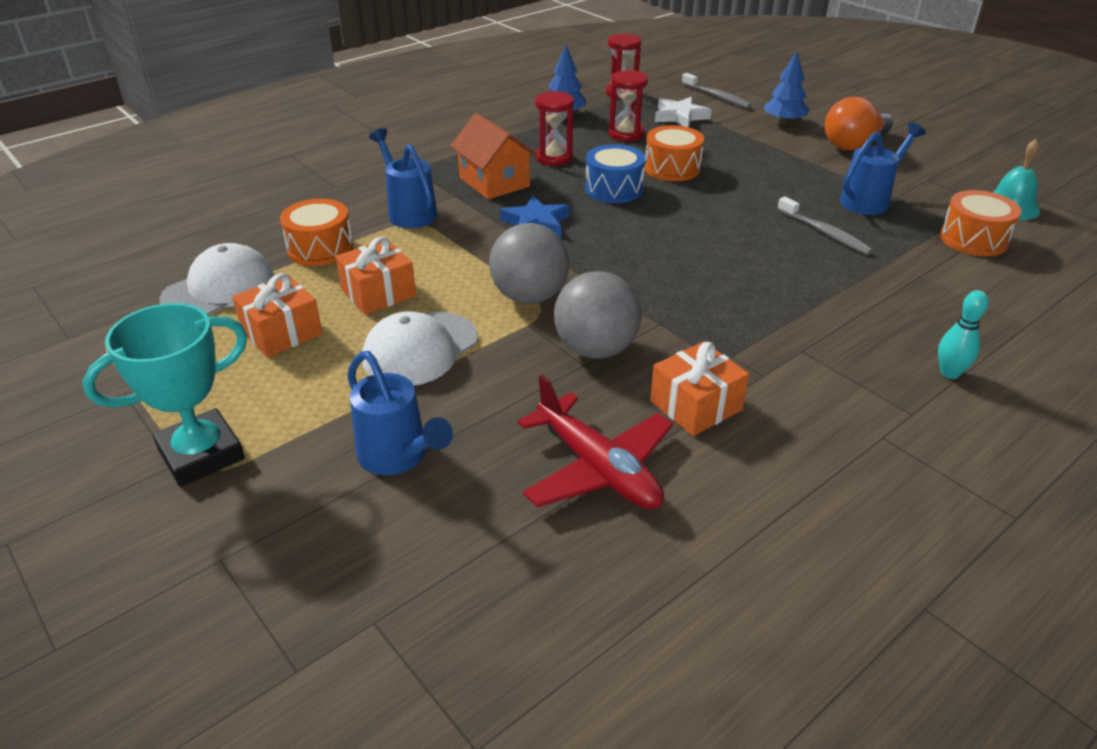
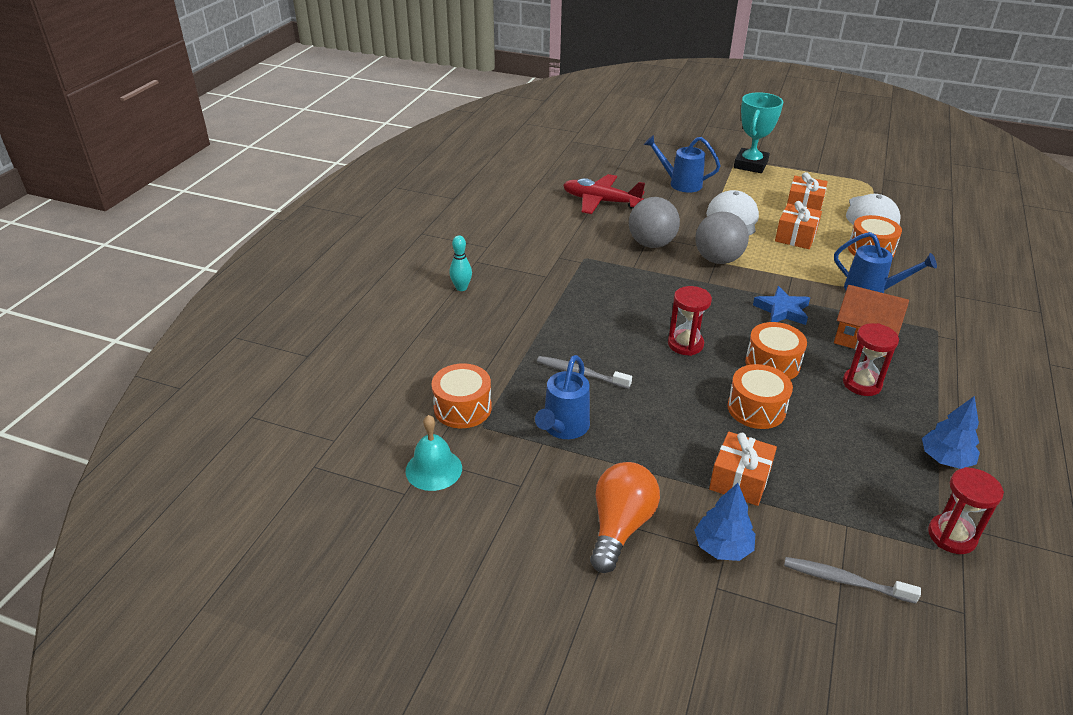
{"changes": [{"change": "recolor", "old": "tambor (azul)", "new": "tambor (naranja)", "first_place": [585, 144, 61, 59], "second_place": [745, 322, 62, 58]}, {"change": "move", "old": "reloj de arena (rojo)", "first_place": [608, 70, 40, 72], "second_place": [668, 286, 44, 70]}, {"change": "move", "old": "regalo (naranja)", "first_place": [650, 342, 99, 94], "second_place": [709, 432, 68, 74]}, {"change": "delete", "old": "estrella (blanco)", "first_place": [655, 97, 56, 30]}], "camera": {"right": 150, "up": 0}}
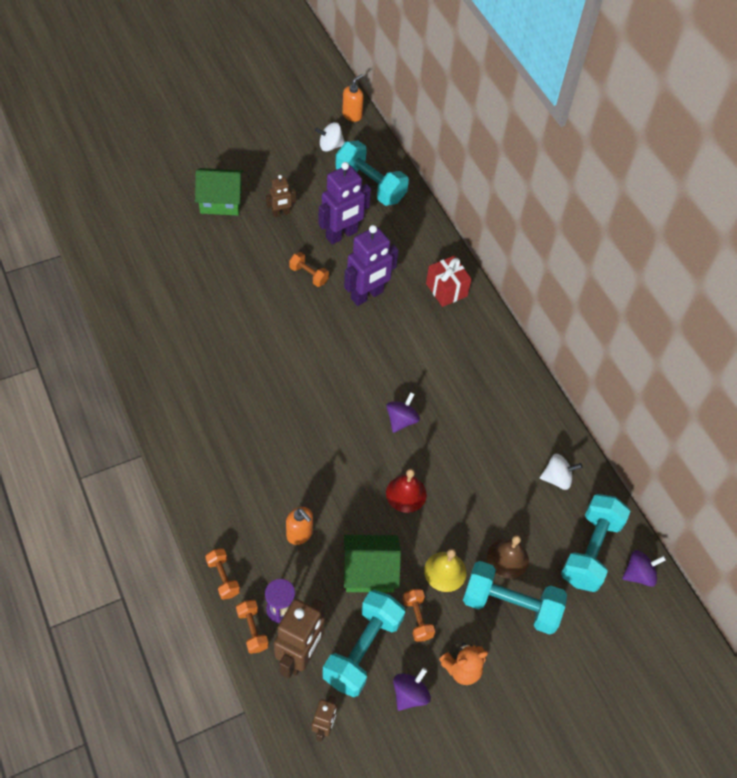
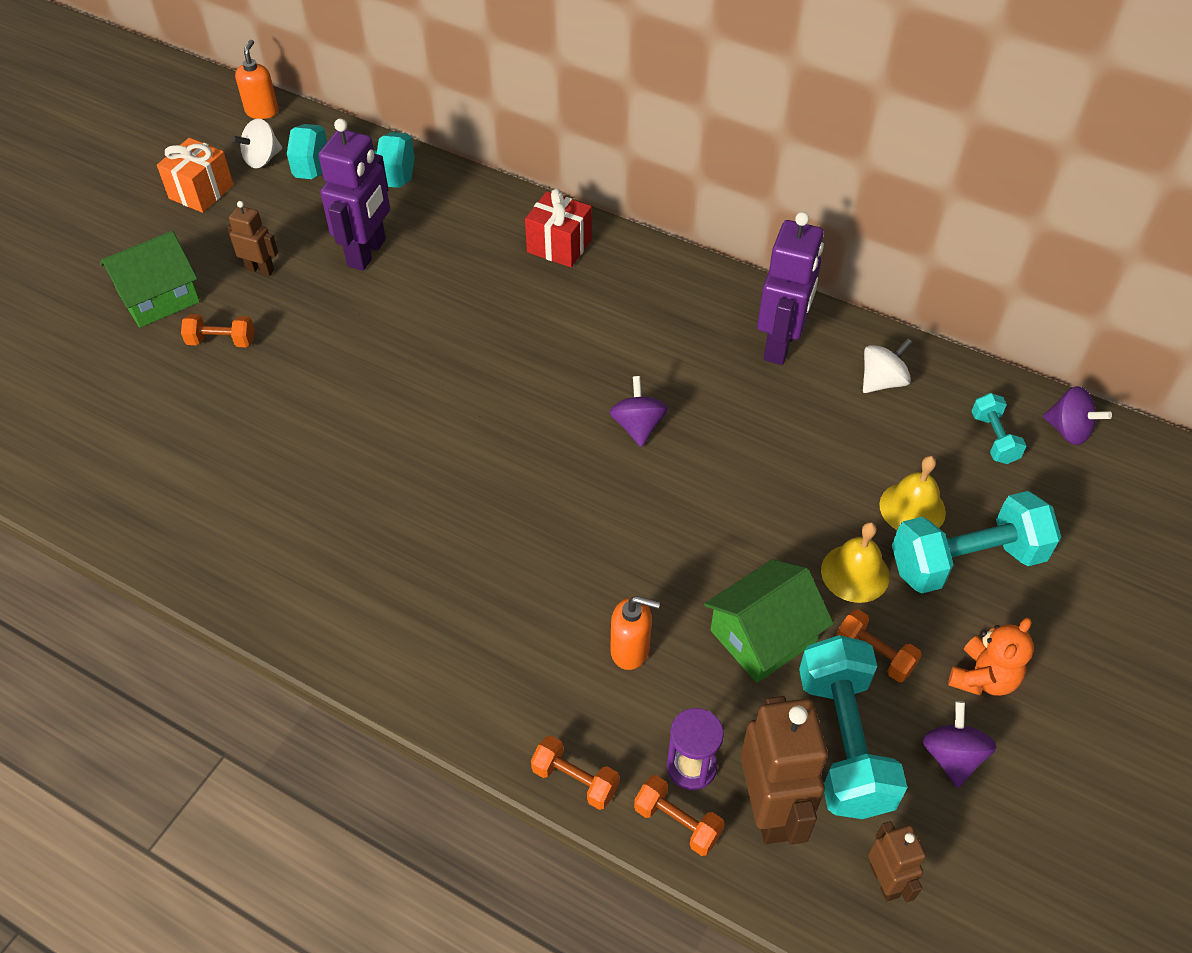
{"changes": [{"change": "rotate", "old": "robot (marrón)", "first_place": [266, 175, 30, 42], "second_place": [227, 201, 51, 75], "degrees": -105}, {"change": "move", "old": "mancuerna (naranja)", "first_place": [289, 252, 40, 35], "second_place": [181, 314, 73, 33]}, {"change": "move", "old": "robot (morado)", "first_place": [344, 225, 55, 81], "second_place": [757, 212, 67, 153]}, {"change": "delete", "old": "campana (rojo)", "first_place": [386, 469, 41, 44]}, {"change": "recolor", "old": "campana (marrón)", "new": "campana (amarillo)", "first_place": [487, 535, 42, 44], "second_place": [879, 456, 67, 74]}, {"change": "resize", "old": "mancuerna (turquesa)", "first_place": [561, 494, 70, 98], "second_place": [971, 393, 55, 71], "factor": 0.5}, {"change": "rotate", "old": "peonza (morado)", "first_place": [622, 550, 44, 37], "second_place": [1043, 386, 69, 59], "degrees": 90}, {"change": "insert", "new": "regalo (naranja)", "second_place": [157, 138, 77, 75]}], "camera": {"right": -30, "up": -5}}
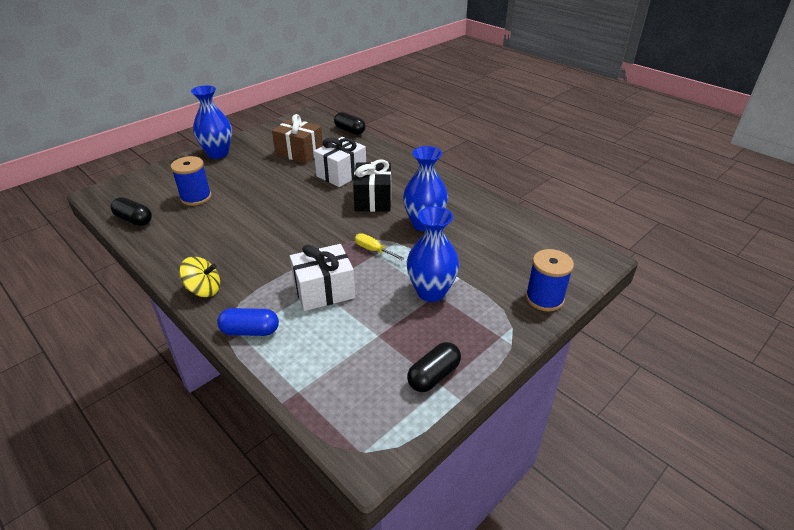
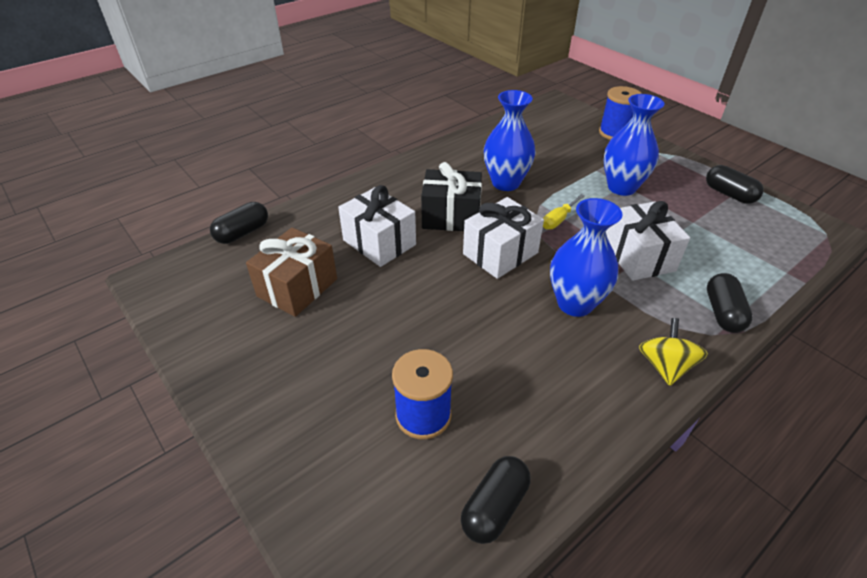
{"changes": [{"change": "move", "old": "florero (azul)", "first_place": [191, 85, 41, 74], "second_place": [550, 198, 72, 119]}, {"change": "recolor", "old": "cápsula (azul)", "new": "cápsula (negro)", "first_place": [217, 308, 62, 28], "second_place": [707, 273, 46, 60]}, {"change": "insert", "new": "regalo (blanco)", "second_place": [463, 197, 81, 82]}], "camera": {"right": -85, "up": 5}}
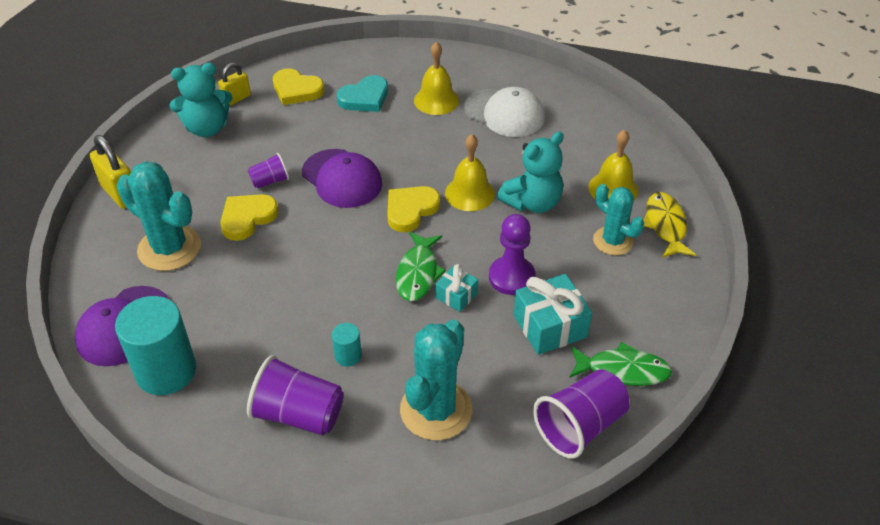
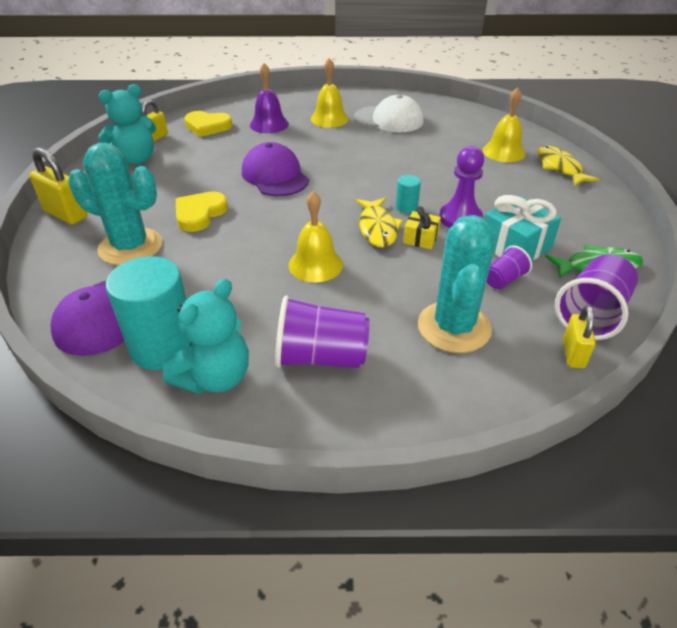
{"changes": [{"change": "move", "old": "vaso (morado)", "first_place": [248, 153, 41, 36], "second_place": [487, 245, 45, 44]}, {"change": "rotate", "old": "gorra (morado)", "first_place": [302, 149, 80, 59], "second_place": [242, 142, 67, 54], "degrees": -150}, {"change": "move", "old": "cilindro (turquesa)", "first_place": [332, 323, 30, 44], "second_place": [396, 175, 25, 38]}, {"change": "replace", "old": "corazón (turquesa)", "new": "campana (morado)", "first_place": [337, 75, 51, 37], "second_place": [250, 63, 39, 70]}, {"change": "delete", "old": "corazón (amarillo)", "first_place": [387, 186, 53, 46]}, {"change": "recolor", "old": "pez (verde)", "new": "pez (amarillo)", "first_place": [396, 232, 50, 69], "second_place": [355, 198, 48, 50]}, {"change": "recolor", "old": "regalo (turquesa)", "new": "regalo (amarillo)", "first_place": [435, 264, 43, 48], "second_place": [403, 206, 38, 43]}, {"change": "move", "old": "campana (amarillo)", "first_place": [445, 134, 50, 77], "second_place": [288, 191, 55, 91]}, {"change": "move", "old": "osito (turquesa)", "first_place": [497, 132, 67, 81], "second_place": [163, 279, 86, 115]}, {"change": "delete", "old": "cactus (turquesa)", "first_place": [593, 184, 51, 71]}, {"change": "insert", "new": "candado (amarillo)", "second_place": [563, 305, 33, 63]}], "camera": {"right": -15, "up": -5}}
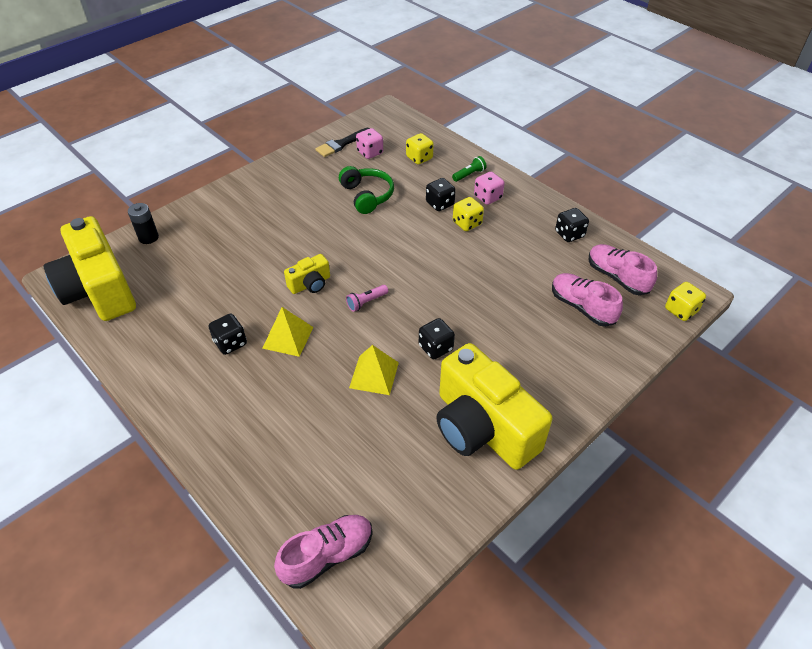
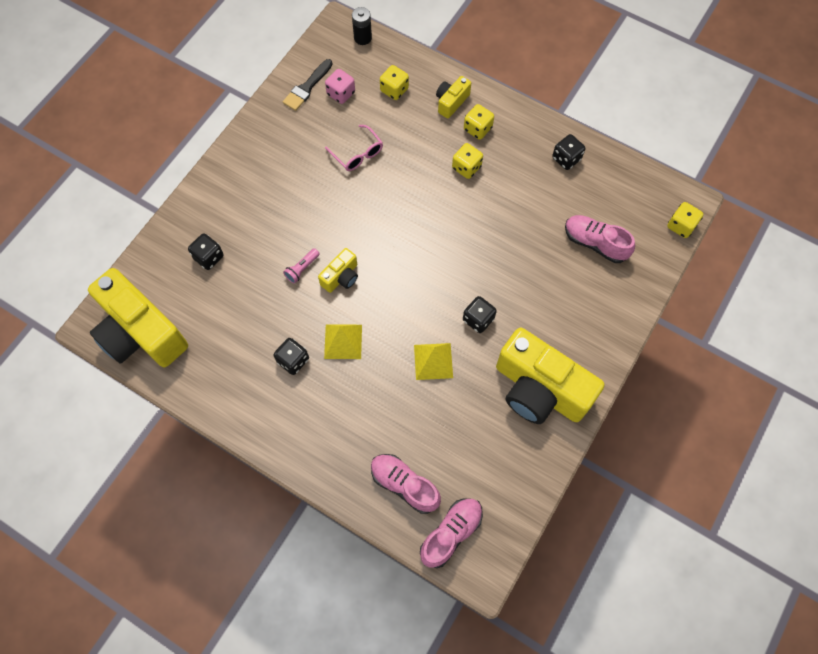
{"changes": [{"change": "move", "old": "pila (negro)", "first_place": [128, 203, 31, 41], "second_place": [352, 7, 20, 38]}, {"change": "replace", "old": "auriculares (verde)", "new": "gafas (rosa)", "first_place": [339, 166, 55, 48], "second_place": [325, 125, 58, 46]}, {"change": "move", "old": "lámpara de mano (rosa)", "first_place": [346, 285, 42, 27], "second_place": [283, 248, 37, 36]}, {"change": "move", "old": "dado (negro)", "first_place": [426, 178, 30, 33], "second_place": [188, 234, 36, 36]}, {"change": "replace", "old": "lámpara de mano (verde)", "new": "cámara (amarillo)", "first_place": [452, 156, 35, 26], "second_place": [436, 76, 35, 42]}, {"change": "recolor", "old": "dado (rosa)", "new": "dado (amarillo)", "first_place": [474, 172, 31, 33], "second_place": [464, 104, 30, 36]}, {"change": "move", "old": "zapato (rosa)", "first_place": [588, 244, 69, 51], "second_place": [371, 454, 70, 60]}], "camera": {"right": -15, "up": 20}}
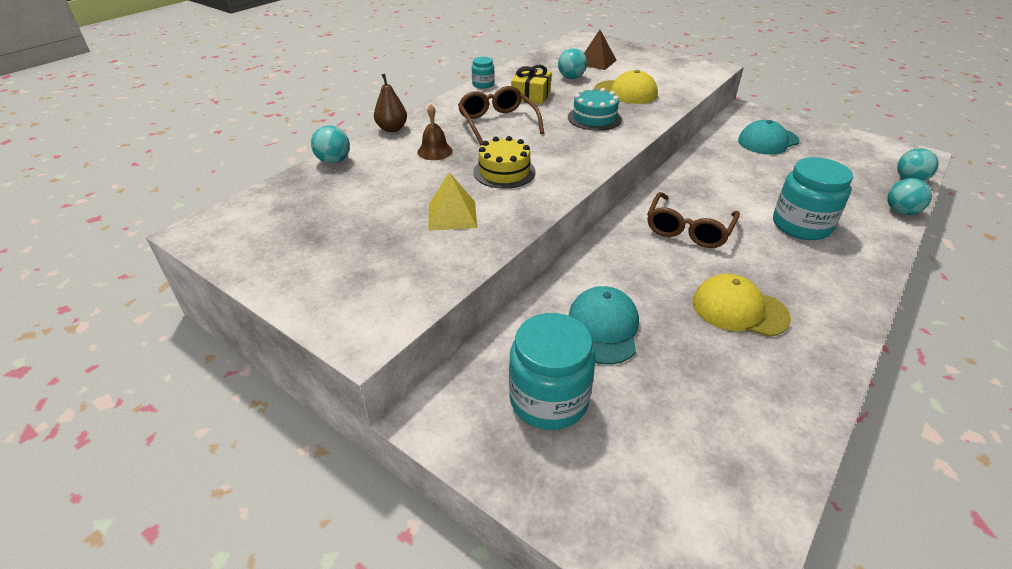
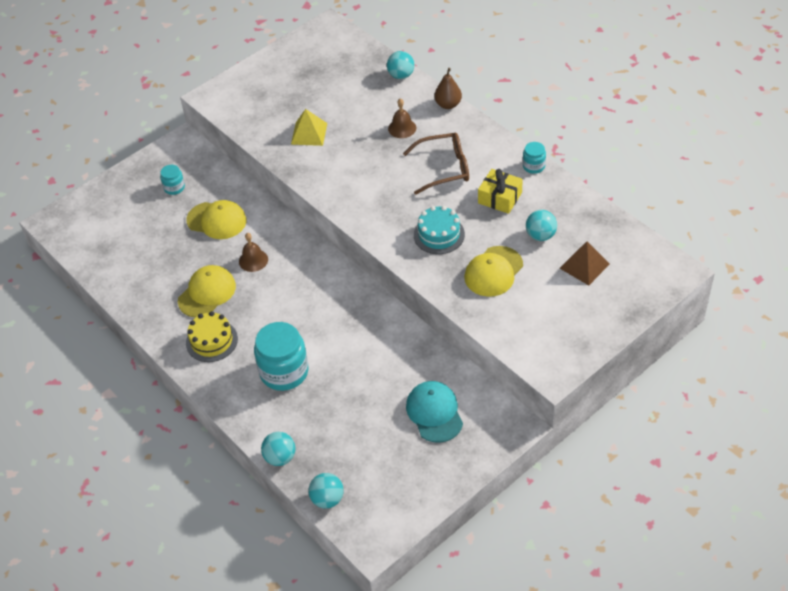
{"changes": [{"change": "move", "old": "tarta (amarillo)", "first_place": [473, 136, 63, 53], "second_place": [186, 311, 52, 51]}, {"change": "resize", "old": "tarro (turquesa)", "first_place": [509, 313, 87, 117], "second_place": [160, 165, 25, 30], "factor": 0.49}, {"change": "recolor", "old": "gorra (turquesa)", "new": "gorra (amarillo)", "first_place": [568, 286, 71, 79], "second_place": [186, 200, 60, 39]}, {"change": "delete", "old": "gafas (marrón)", "first_place": [647, 192, 93, 56]}, {"change": "insert", "new": "campana (marrón)", "second_place": [239, 233, 29, 39]}], "camera": {"right": 105, "up": 10}}
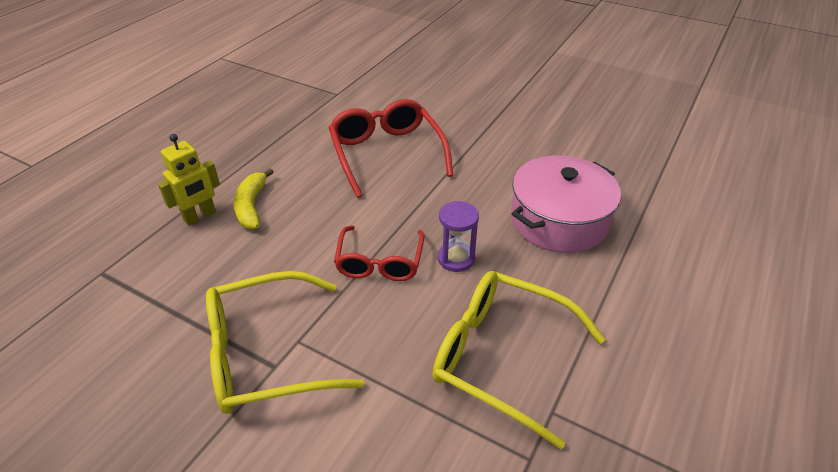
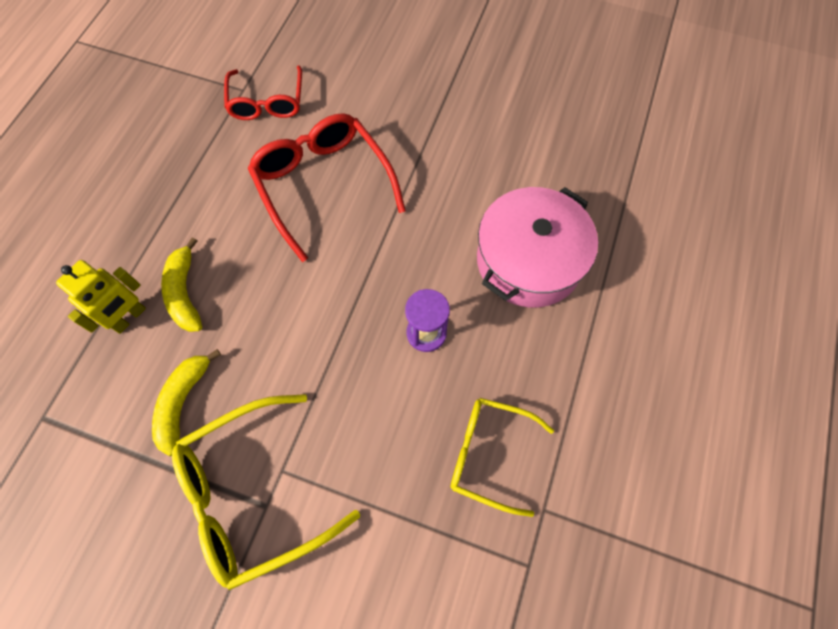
{"changes": [{"change": "move", "old": "gafas (rojo)", "first_place": [334, 226, 90, 55], "second_place": [224, 65, 78, 55]}, {"change": "resize", "old": "gafas (amarillo)", "first_place": [432, 271, 173, 178], "second_place": [451, 398, 103, 119], "factor": 0.65}, {"change": "insert", "new": "plátano (amarillo)", "second_place": [152, 349, 69, 107]}], "camera": {"right": -10, "up": 25}}
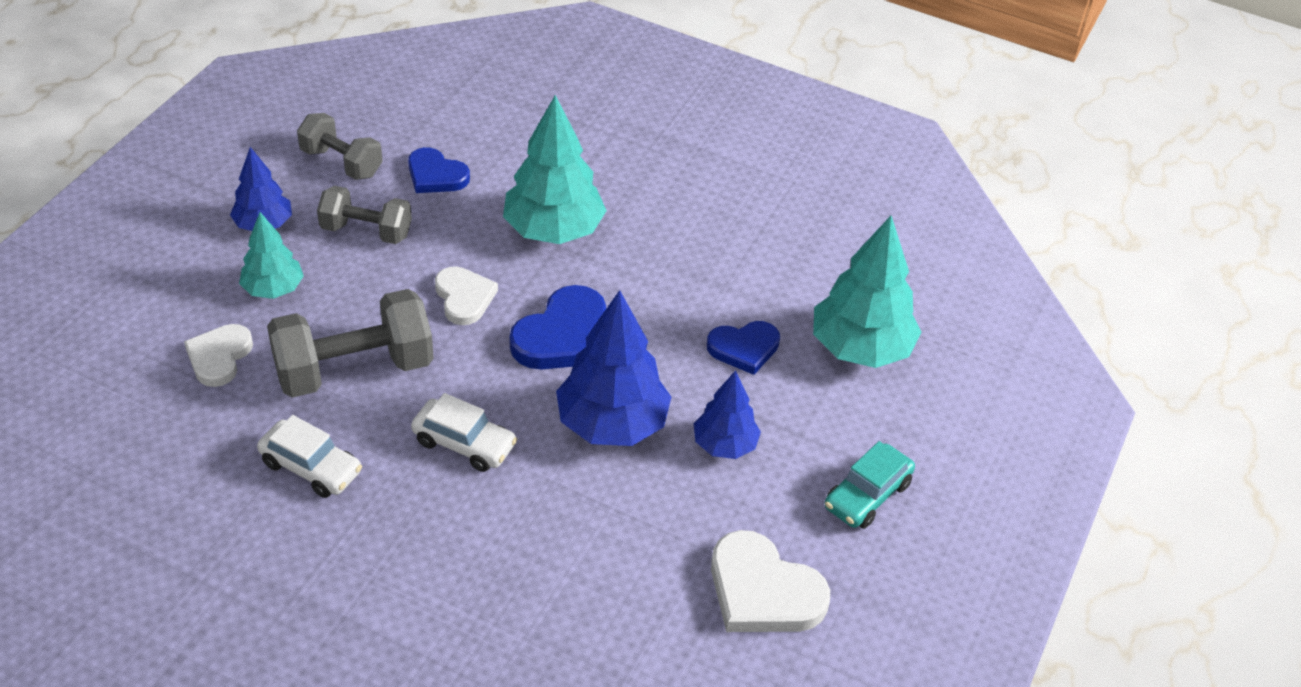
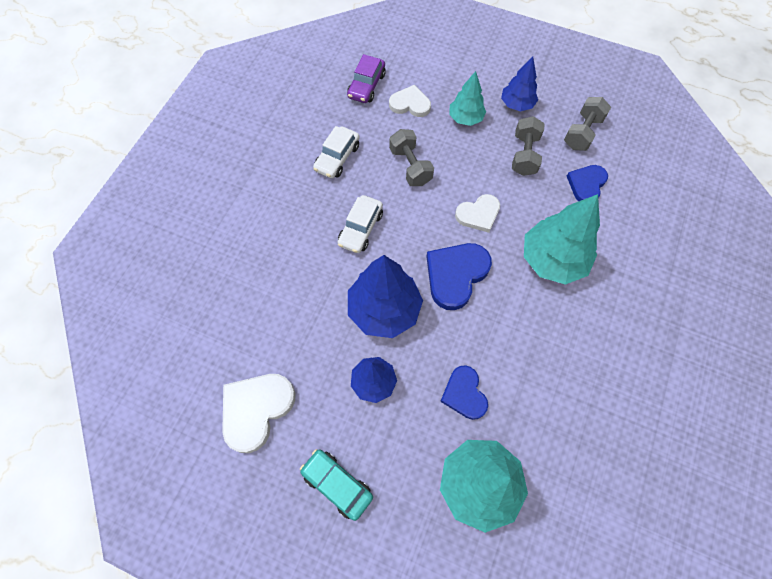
{"changes": [{"change": "resize", "old": "mancuerna (gris)", "first_place": [267, 289, 167, 109], "second_place": [389, 129, 45, 57], "factor": 0.62}, {"change": "rotate", "old": "corazón (azul)", "first_place": [510, 285, 96, 85], "second_place": [426, 243, 66, 67], "degrees": 90}, {"change": "insert", "new": "coche (morado)", "second_place": [347, 54, 39, 49]}], "camera": {"right": 90, "up": 20}}
